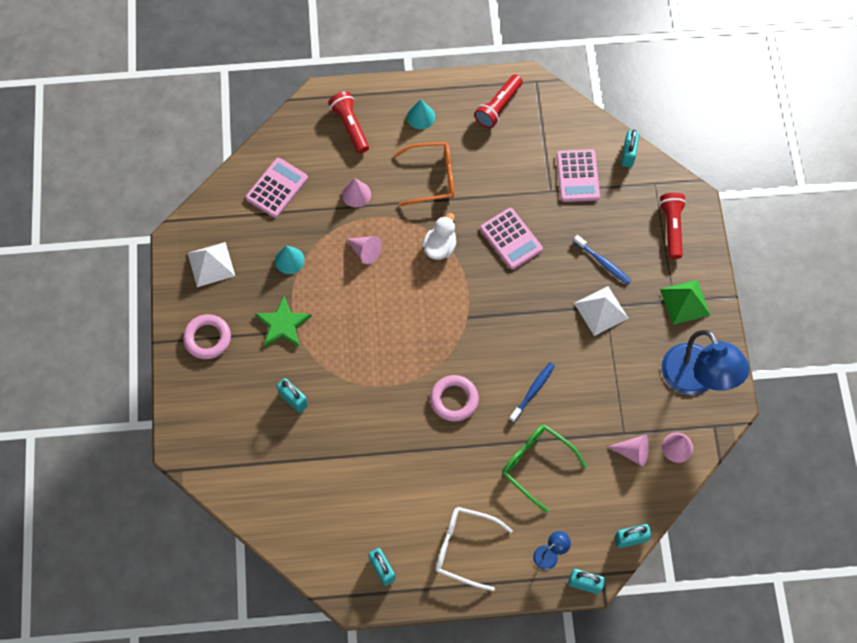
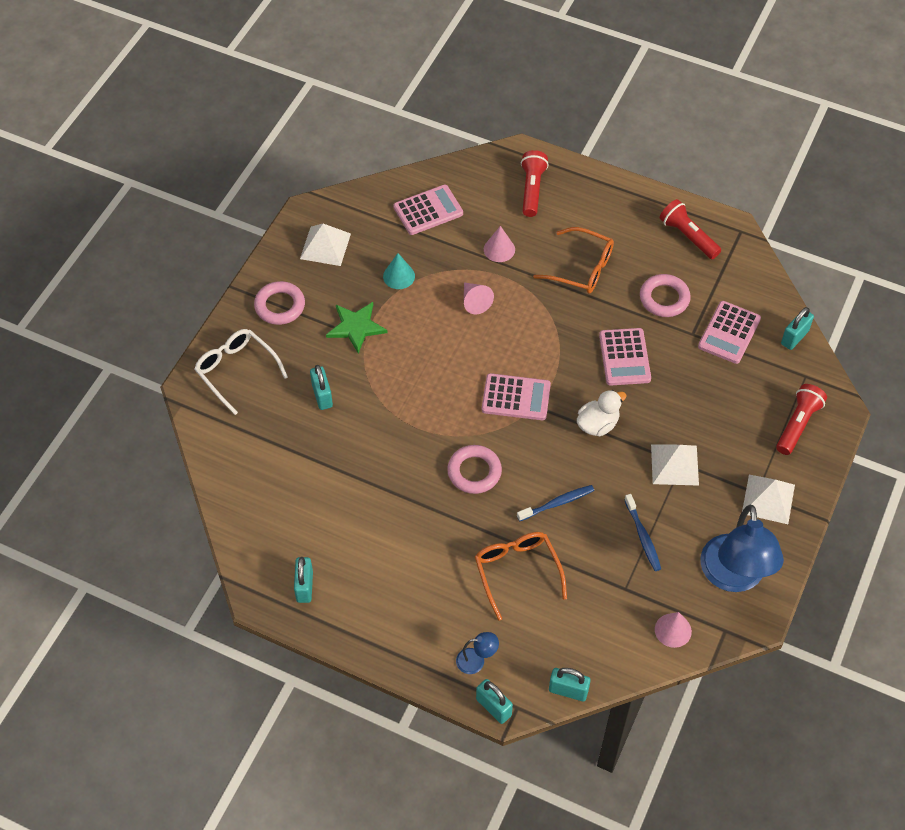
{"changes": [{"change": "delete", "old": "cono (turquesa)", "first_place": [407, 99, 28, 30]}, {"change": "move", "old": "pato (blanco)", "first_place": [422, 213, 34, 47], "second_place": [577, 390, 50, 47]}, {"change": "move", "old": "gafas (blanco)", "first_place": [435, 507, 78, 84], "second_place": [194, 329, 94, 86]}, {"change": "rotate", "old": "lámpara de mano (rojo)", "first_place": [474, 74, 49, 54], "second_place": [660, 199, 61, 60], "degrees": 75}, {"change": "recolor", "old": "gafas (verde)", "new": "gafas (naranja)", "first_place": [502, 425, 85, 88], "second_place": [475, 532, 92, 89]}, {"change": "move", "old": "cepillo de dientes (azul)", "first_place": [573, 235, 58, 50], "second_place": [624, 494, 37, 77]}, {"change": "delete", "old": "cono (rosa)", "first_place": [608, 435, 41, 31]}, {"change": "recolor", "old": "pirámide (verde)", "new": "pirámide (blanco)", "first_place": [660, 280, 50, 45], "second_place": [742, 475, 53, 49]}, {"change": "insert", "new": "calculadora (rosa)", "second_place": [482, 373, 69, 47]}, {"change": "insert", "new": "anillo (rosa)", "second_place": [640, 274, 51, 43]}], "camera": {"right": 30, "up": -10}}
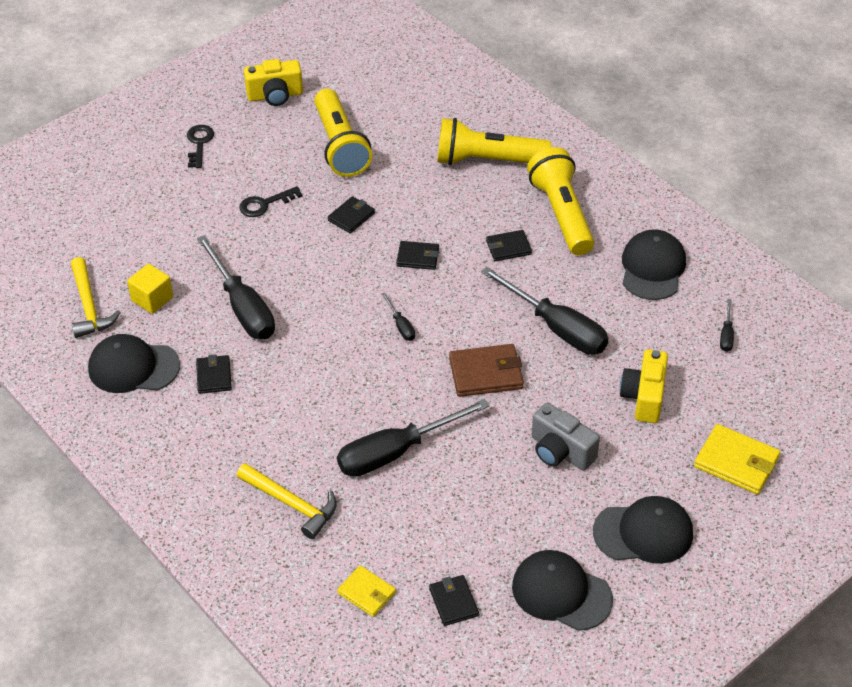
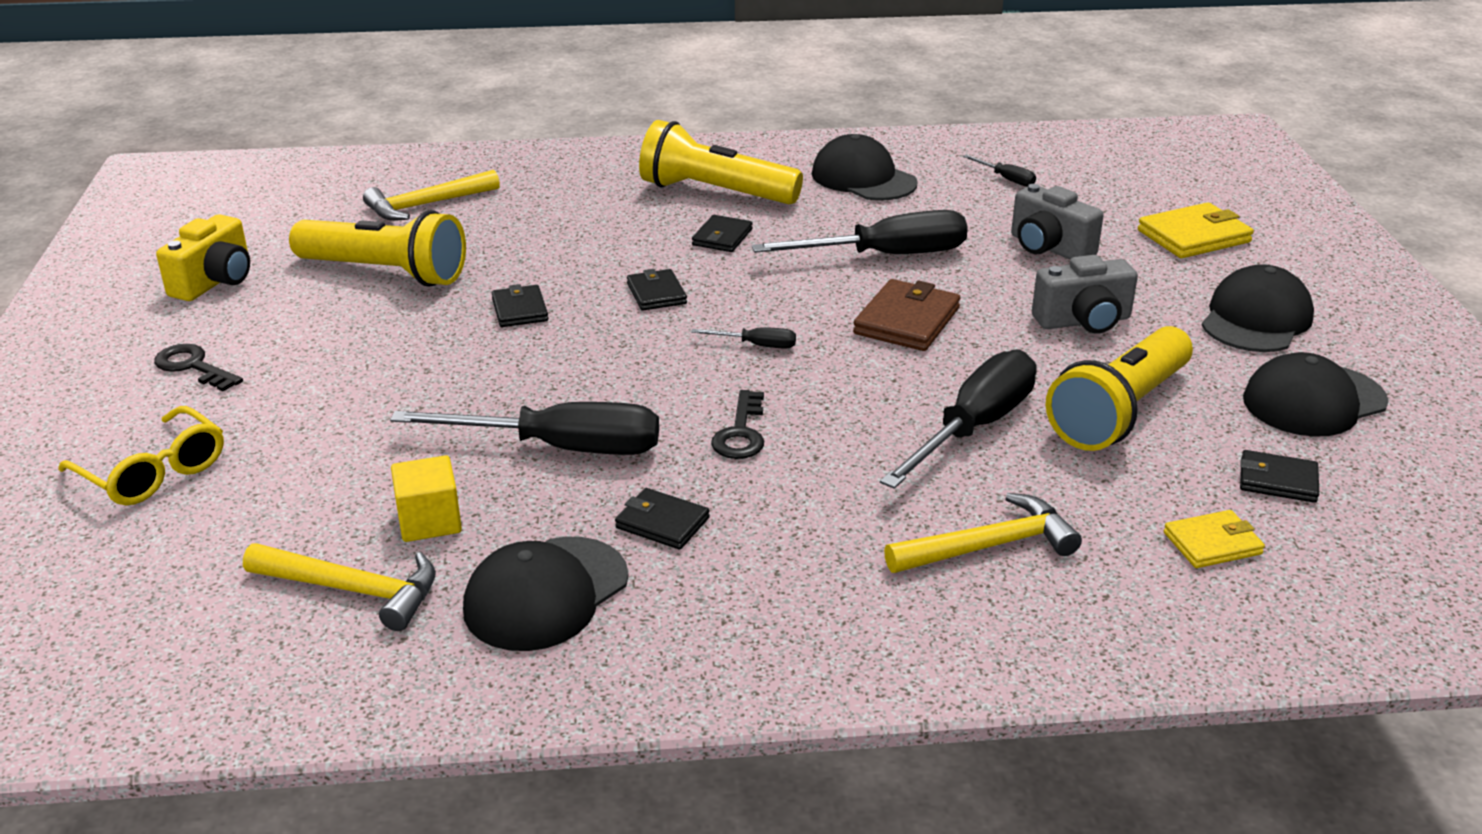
{"changes": [{"change": "move", "old": "llave (negro)", "first_place": [239, 186, 63, 31], "second_place": [711, 390, 53, 69]}, {"change": "rotate", "old": "destornillador (negro)", "first_place": [337, 399, 152, 78], "second_place": [880, 350, 157, 139], "degrees": -150}, {"change": "rotate", "old": "cartera (negro)", "first_place": [396, 241, 43, 29], "second_place": [627, 269, 60, 41], "degrees": -60}, {"change": "move", "old": "lámpara de mano (amarillo)", "first_place": [437, 118, 114, 48], "second_place": [1046, 326, 147, 125]}, {"change": "recolor", "old": "cámara (amarillo)", "new": "cámara (gris)", "first_place": [620, 349, 48, 74], "second_place": [1011, 184, 93, 76]}, {"change": "insert", "new": "gafas (amarillo)", "second_place": [58, 406, 166, 99]}, {"change": "insert", "new": "martillo (amarillo)", "second_place": [363, 170, 137, 51]}], "camera": {"right": -55, "up": -15}}
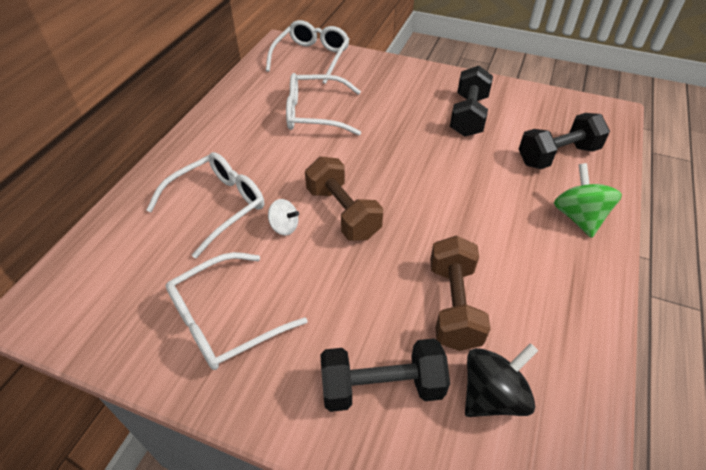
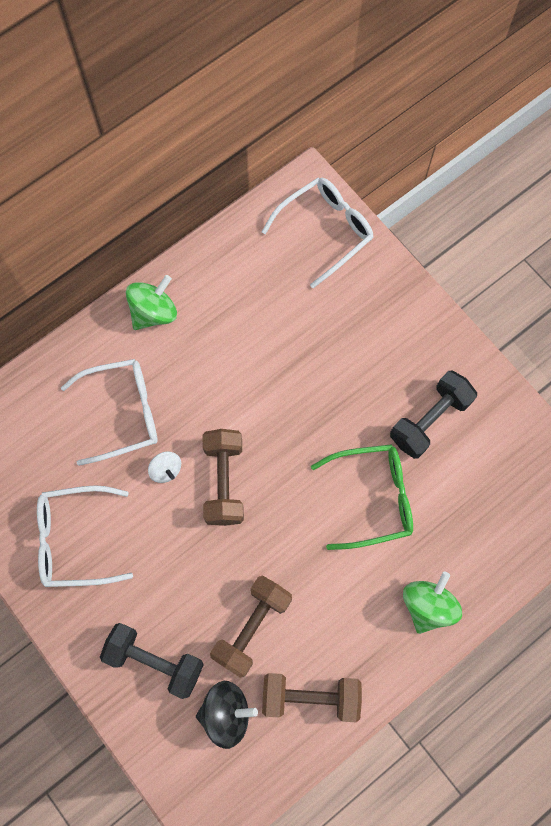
{"changes": [{"change": "delete", "old": "gafas (blanco)", "first_place": [286, 73, 75, 63]}, {"change": "delete", "old": "mancuerna (negro)", "first_place": [519, 113, 91, 56]}, {"change": "insert", "new": "peonza (verde)", "second_place": [126, 275, 51, 55]}, {"change": "insert", "new": "mancuerna (marrón)", "second_place": [262, 673, 100, 49]}, {"change": "insert", "new": "gafas (verde)", "second_place": [311, 444, 102, 106]}], "camera": {"right": 30, "up": 25}}
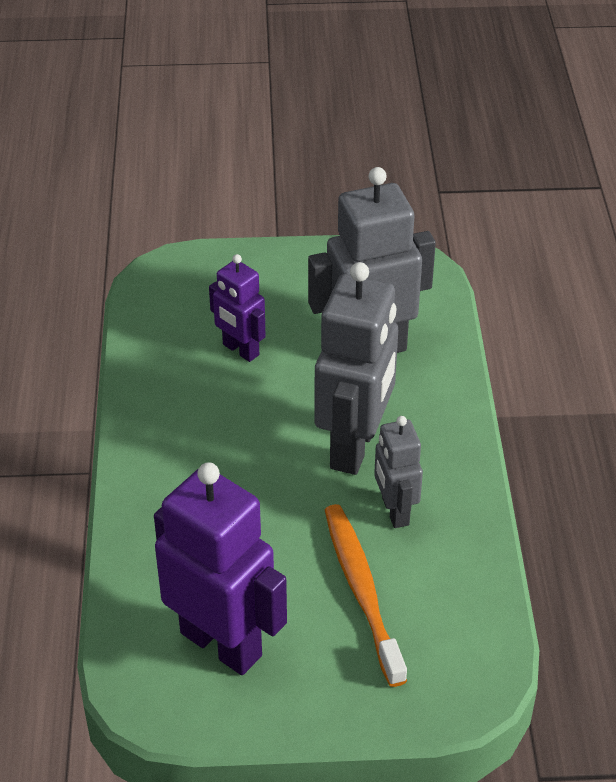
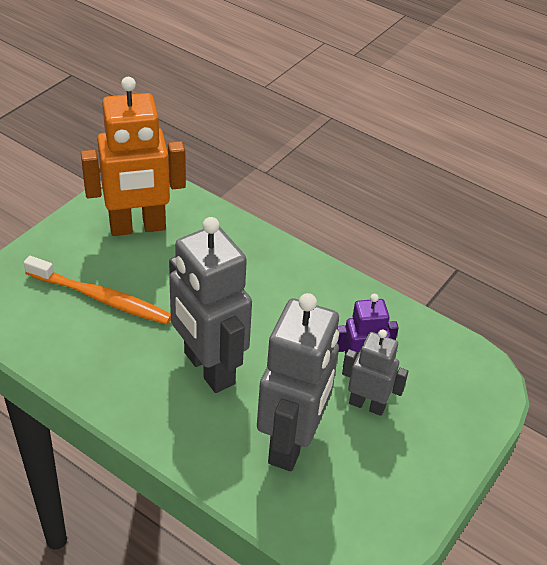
{"changes": [{"change": "recolor", "old": "robot (morado)", "new": "robot (naranja)", "first_place": [154, 462, 133, 213], "second_place": [81, 77, 105, 159]}, {"change": "move", "old": "robot (gris)", "first_place": [374, 416, 49, 112], "second_place": [342, 330, 66, 86]}], "camera": {"right": 125, "up": 0}}
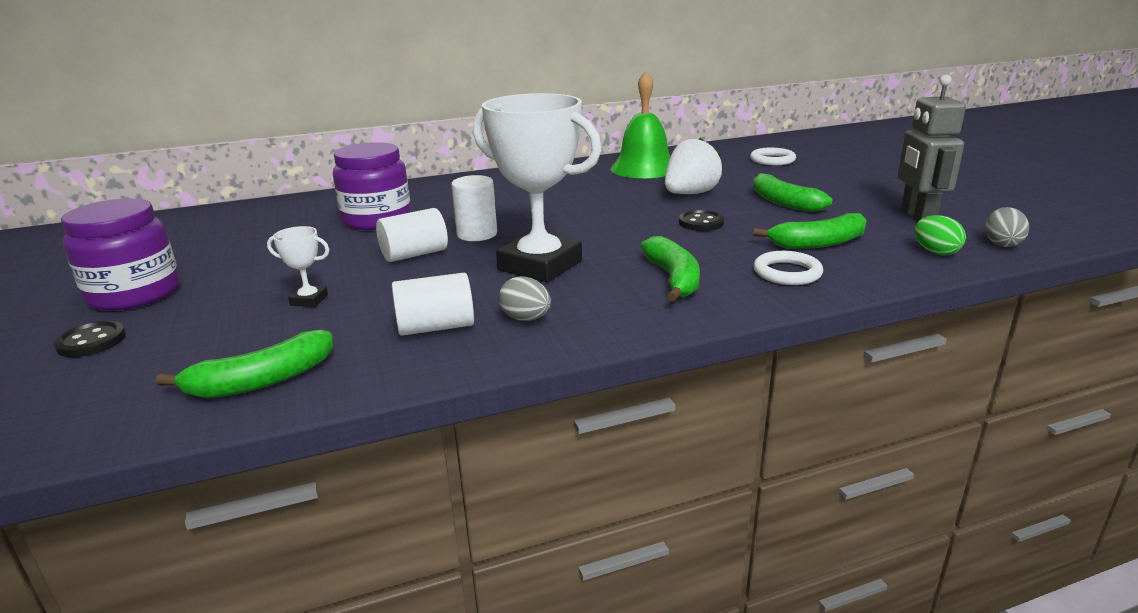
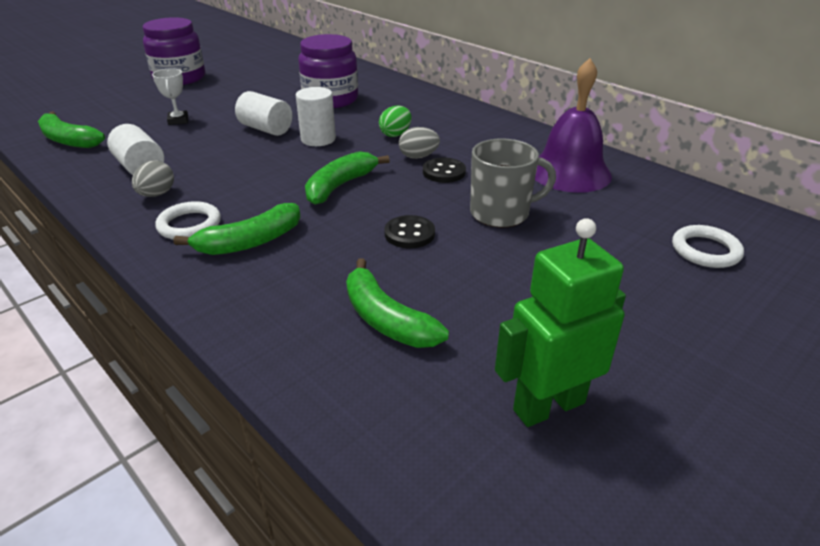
{"changes": [{"change": "move", "old": "botón (negro)", "first_place": [53, 321, 73, 36], "second_place": [423, 158, 43, 25]}, {"change": "delete", "old": "trofeo (blanco)", "first_place": [473, 93, 129, 189]}, {"change": "recolor", "old": "campana (verde)", "new": "campana (morado)", "first_place": [610, 71, 60, 107], "second_place": [535, 58, 77, 135]}, {"change": "replace", "old": "fresa (blanco)", "new": "taza (gris)", "first_place": [665, 137, 58, 57], "second_place": [470, 138, 86, 90]}, {"change": "move", "old": "plátano (verde)", "first_place": [753, 173, 79, 39], "second_place": [305, 151, 85, 54]}, {"change": "move", "old": "anillo (blanco)", "first_place": [754, 251, 69, 34], "second_place": [155, 201, 66, 39]}, {"change": "recolor", "old": "robot (gris)", "new": "robot (verde)", "first_place": [897, 75, 69, 147], "second_place": [495, 218, 131, 209]}, {"change": "move", "old": "huevo (verde)", "first_place": [914, 215, 52, 41], "second_place": [379, 106, 33, 31]}, {"change": "move", "old": "huevo (gris)", "first_place": [985, 207, 44, 40], "second_place": [399, 127, 41, 32]}], "camera": {"right": 65, "up": 10}}
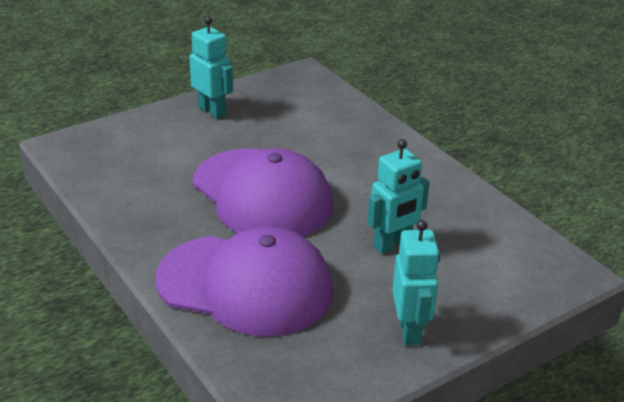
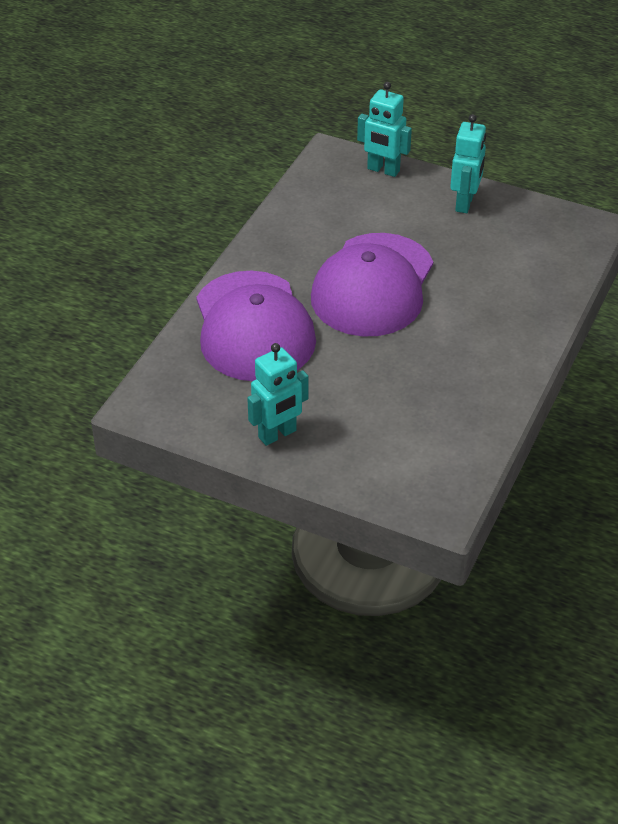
{"changes": [{"change": "move", "old": "robot (turquesa)", "first_place": [367, 139, 63, 115], "second_place": [357, 82, 55, 95]}], "camera": {"right": 60, "up": 10}}
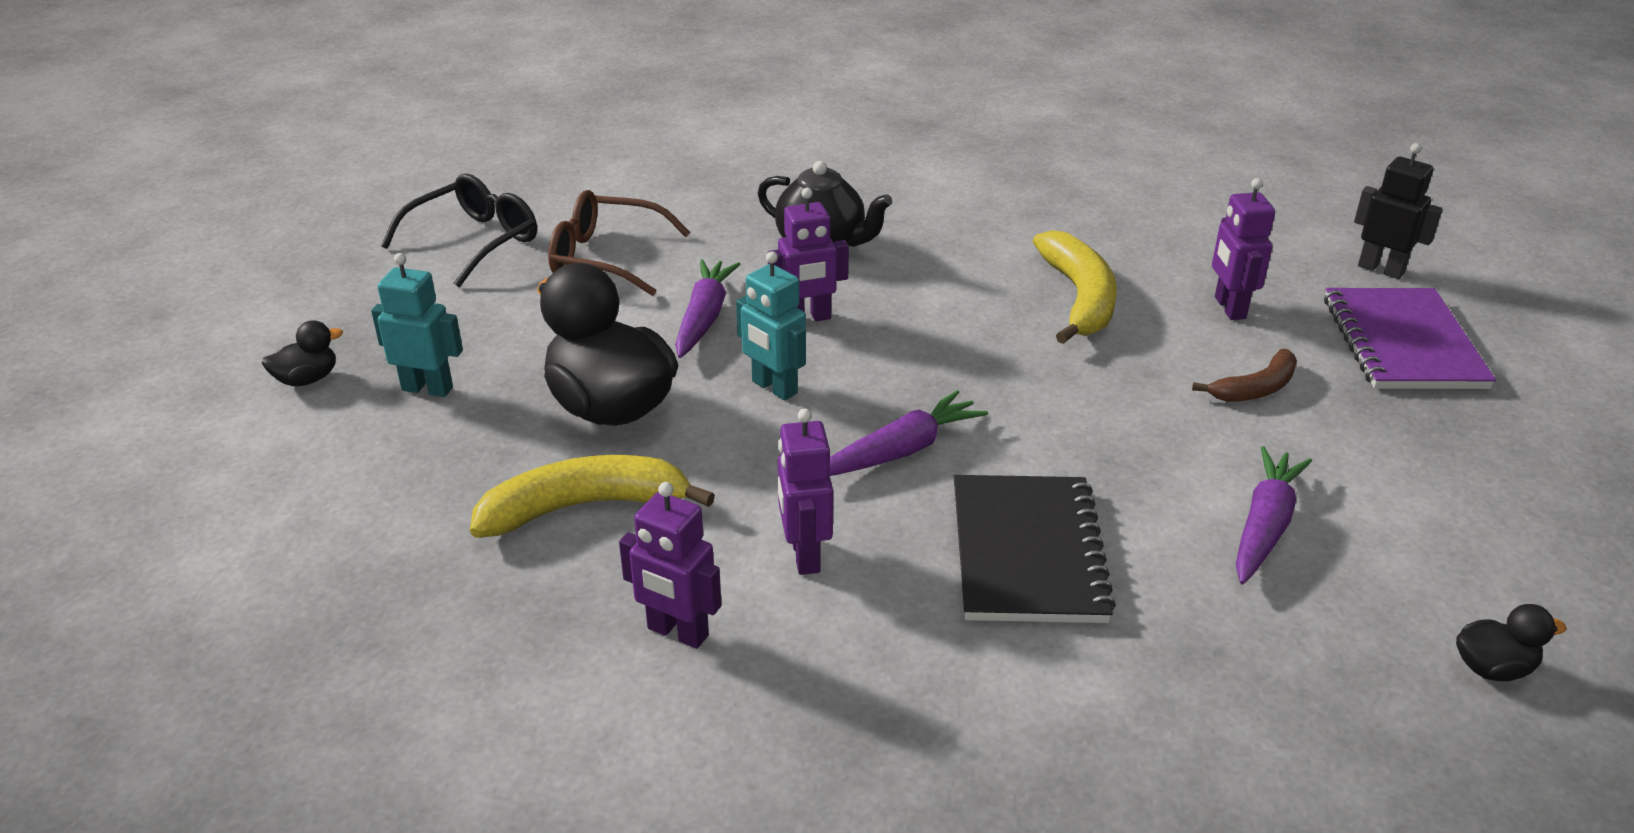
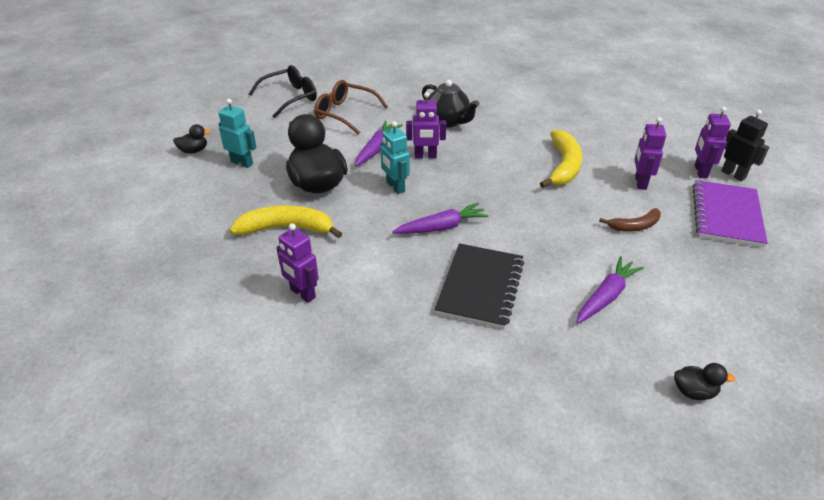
{"changes": [{"change": "move", "old": "robot (morado)", "first_place": [778, 409, 55, 166], "second_place": [695, 107, 36, 71]}], "camera": {"right": 15, "up": 5}}
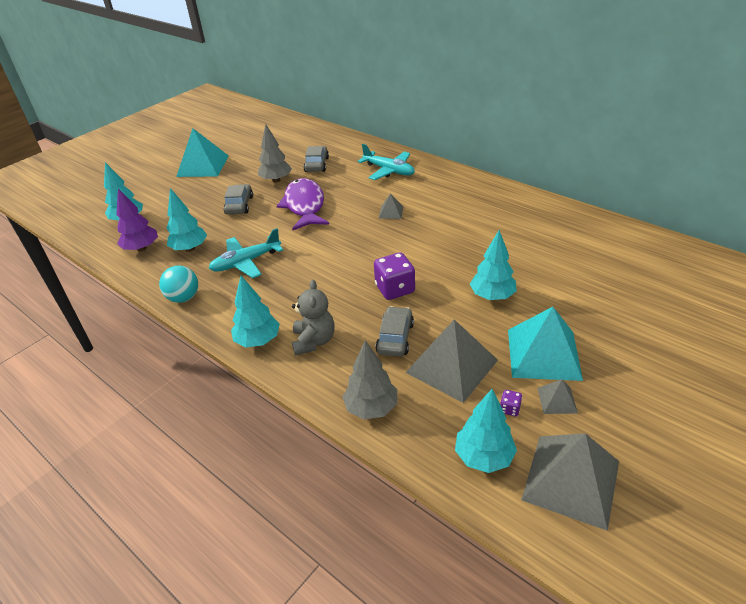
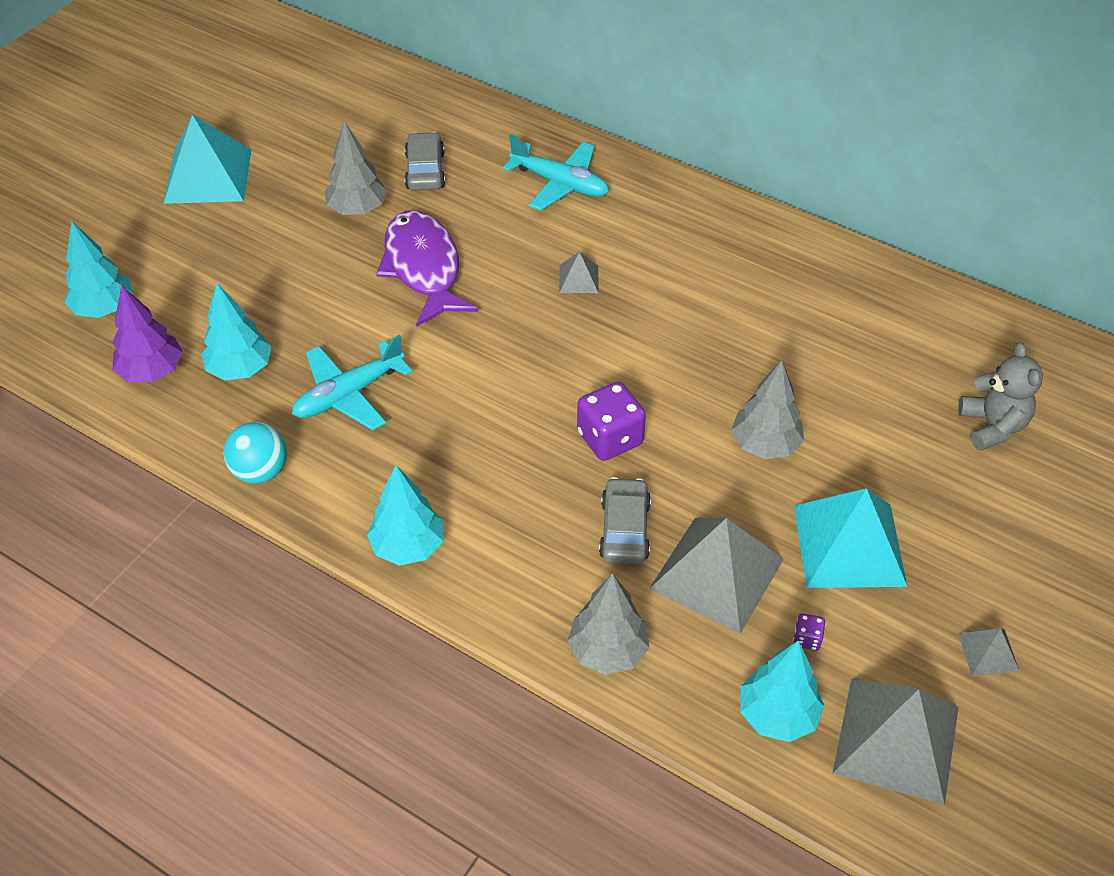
{"changes": [{"change": "delete", "old": "coche (gris)", "first_place": [224, 184, 29, 30]}, {"change": "move", "old": "osito (gris)", "first_place": [292, 280, 43, 76], "second_place": [958, 342, 85, 109]}, {"change": "recolor", "old": "árbol (turquesa)", "new": "árbol (gris)", "first_place": [470, 230, 47, 70], "second_place": [731, 360, 73, 99]}, {"change": "move", "old": "pirámide (gris)", "first_place": [537, 379, 41, 35], "second_place": [958, 628, 62, 48]}], "camera": {"right": -10, "up": 10}}
